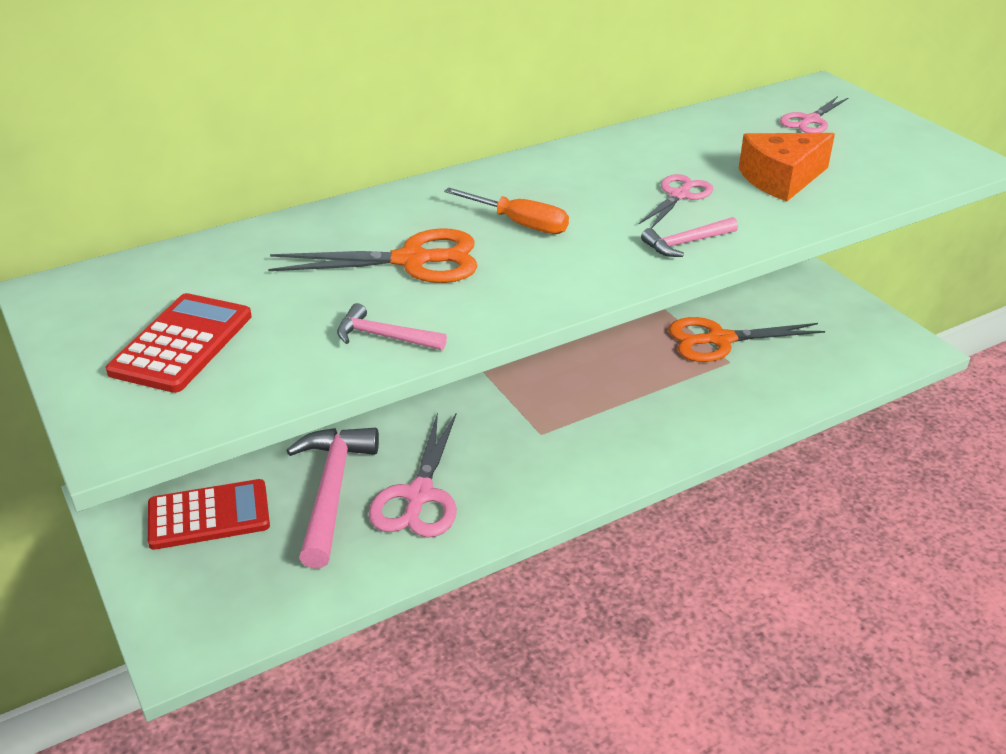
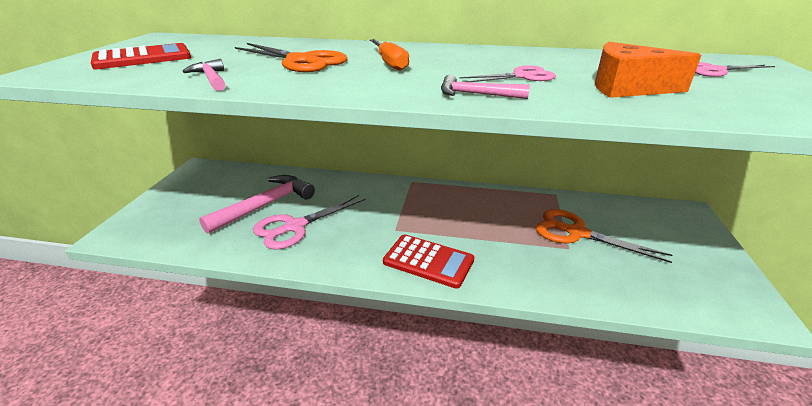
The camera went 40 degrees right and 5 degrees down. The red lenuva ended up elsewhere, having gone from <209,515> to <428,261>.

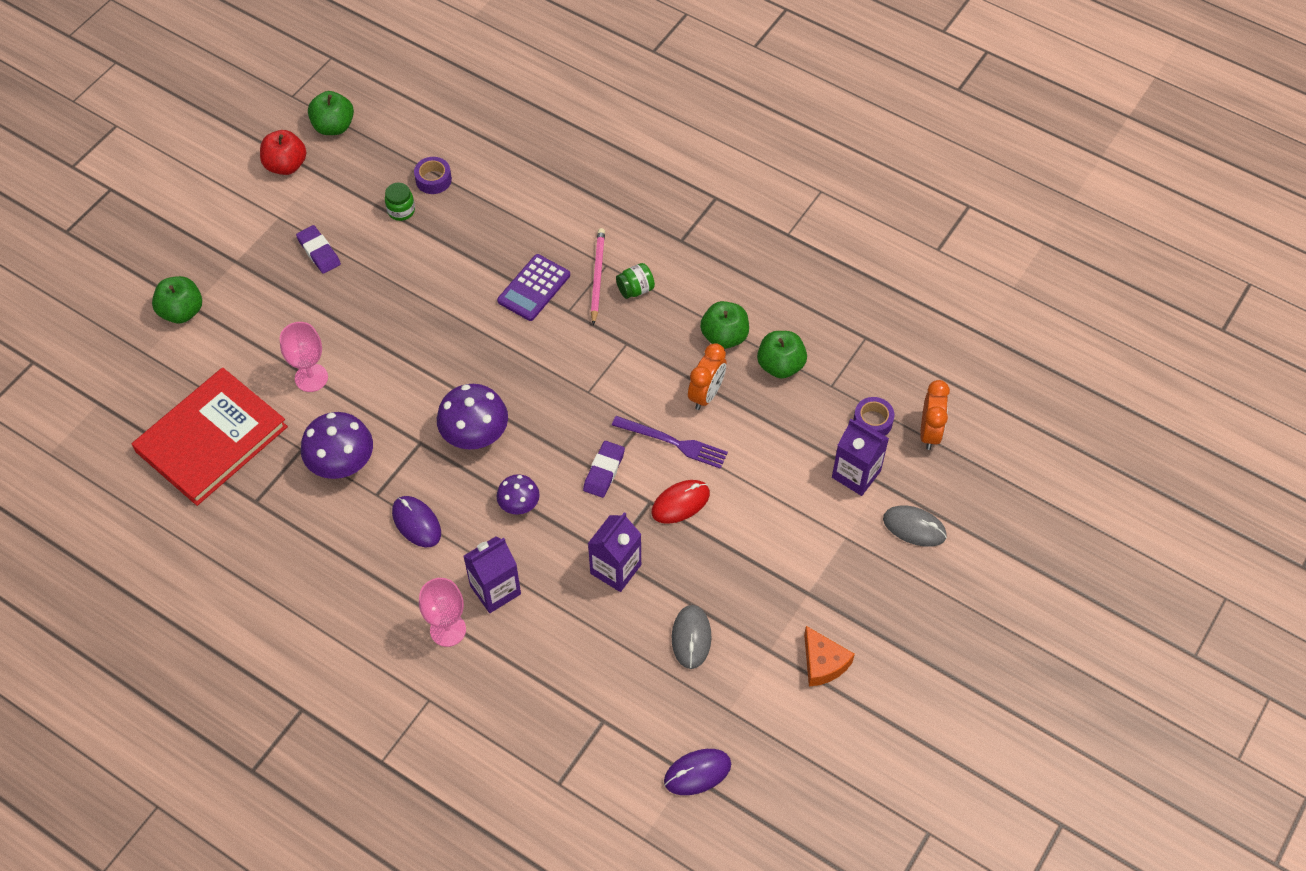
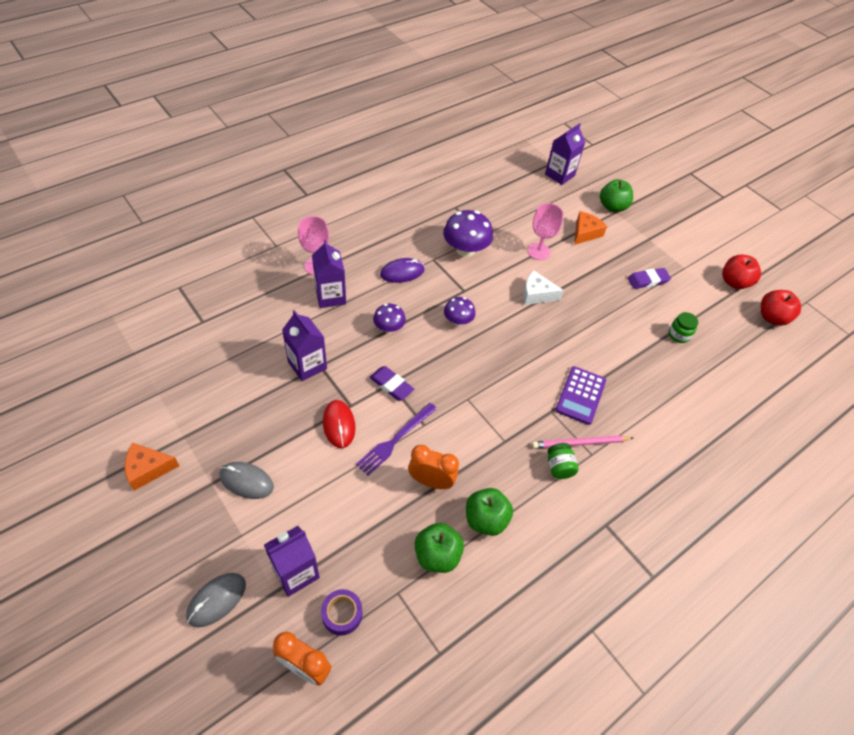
The camera went 105 degrees right and 5 degrees down. The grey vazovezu ended up elsewhere, having gone from <691,637> to <246,481>. The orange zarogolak at <706,394> ended up facing another way, 150 degrees clockwise from before. The size of the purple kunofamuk at <475,434> changed by a factor of 0.59. The second view gained the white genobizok at <536,294>. The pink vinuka at <597,277> ended up facing another way, 150 degrees clockwise from before. The second view gained the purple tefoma at <559,175>. The purple lenuva at <534,288> ended up facing another way, 120 degrees counterclockwise from before. The second view gained the orange genobizok at <585,233>. What was the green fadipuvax at <334,126> turned into the red fadipuvax at <772,317>. The second view lost the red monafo at <211,439>. The second view lost the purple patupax at <433,180>. The second view lost the purple vazovezu at <697,773>.

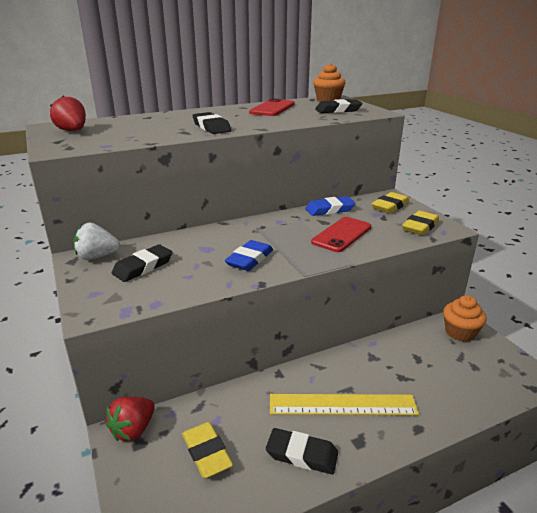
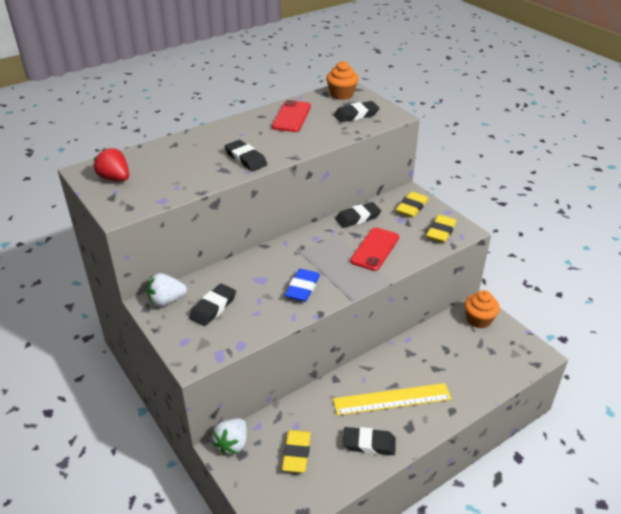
The camera went 10 degrees left and 10 degrees up. What was the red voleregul at <133,430> turned into the white voleregul at <232,444>. The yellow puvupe at <206,453> ended up facing another way, 45 degrees clockwise from before. What was the blue puvupe at <329,209> turned into the black puvupe at <358,218>.

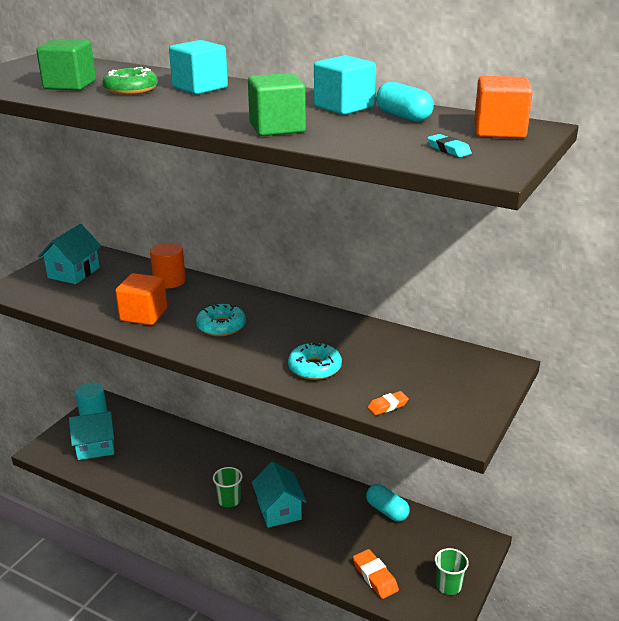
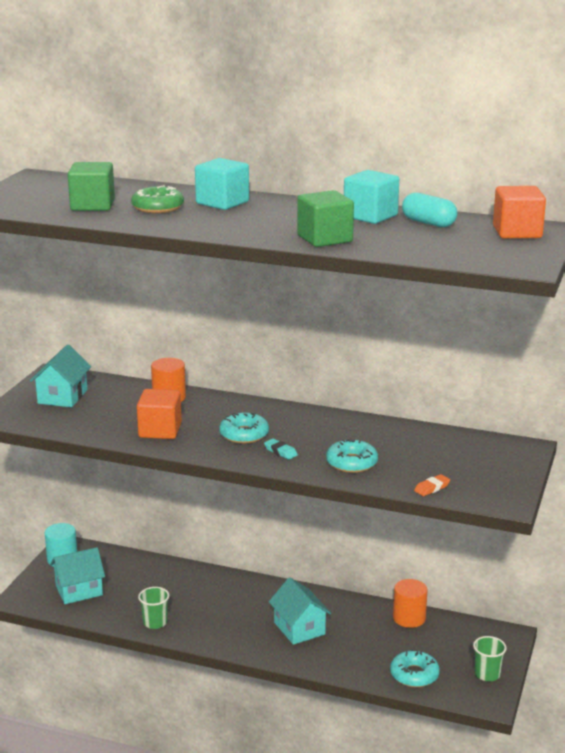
The camera went 10 degrees left and 5 degrees down. The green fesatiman ended up elsewhere, having gone from <229,500> to <155,622>. The turquoise puvupe ended up elsewhere, having gone from <448,149> to <280,452>. Where the orange puvupe stood at <375,577>, the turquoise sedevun came to stand at <414,675>. Where the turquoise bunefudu stood at <387,511>, the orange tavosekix came to stand at <409,618>.

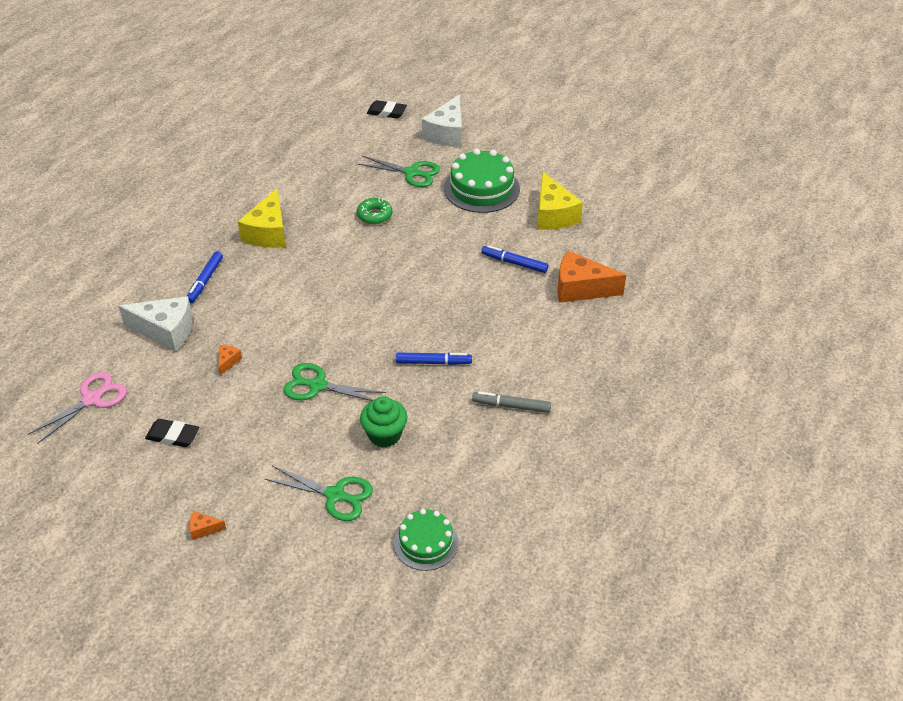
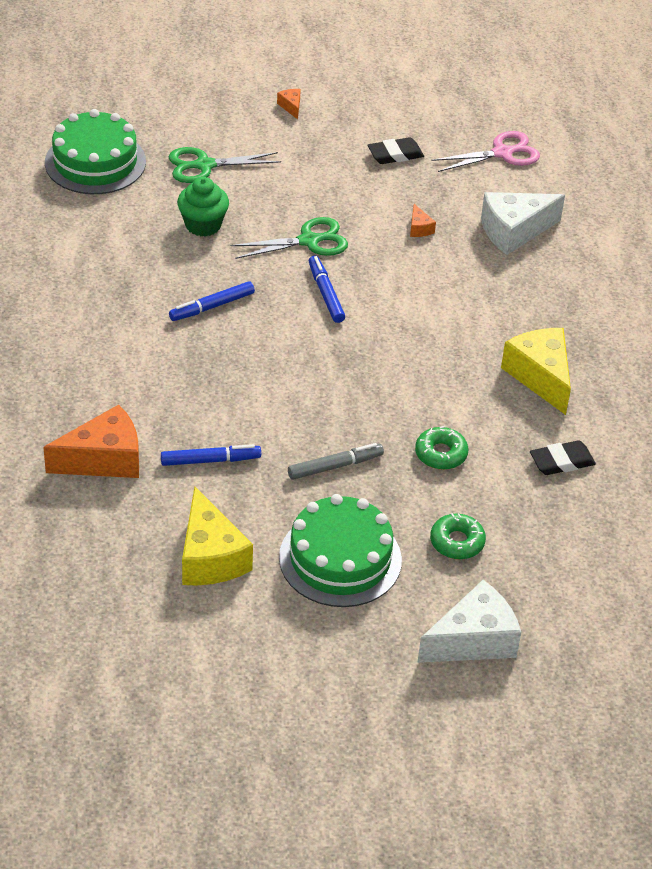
The camera went 145 degrees right and 0 degrees up. The size of the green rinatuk at <426,543> changed by a factor of 1.59. The yellow genobizok at <553,215> ended up facing another way, 150 degrees counterclockwise from before. The orange genobizok at <204,529> ended up facing another way, 75 degrees counterclockwise from before. The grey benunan ended up elsewhere, having gone from <511,406> to <335,466>. The blue benunan ended up elsewhere, having gone from <205,281> to <325,294>. The white genobizok at <447,133> ended up facing another way, 75 degrees clockwise from before. Where the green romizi stood at <411,173>, the green sedevun came to stand at <457,542>. The pink romizi at <92,399> ended up facing another way, 120 degrees counterclockwise from before. The black puvupe ended up elsewhere, having gone from <386,112> to <561,461>.

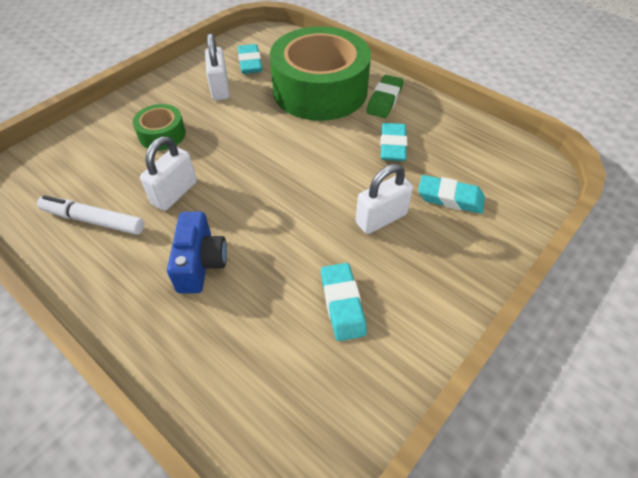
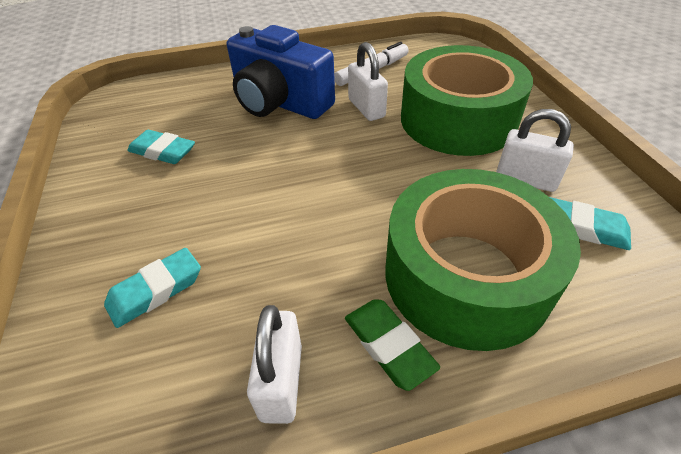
The camera went 125 degrees right and 5 degrees down. The size of the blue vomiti at <200,263> changed by a factor of 1.70. The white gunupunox ended up elsewhere, having gone from <381,218> to <281,381>. The size of the green patupax at <162,134> changed by a factor of 2.24. The second view lost the turquoise puvupe at <392,146>.

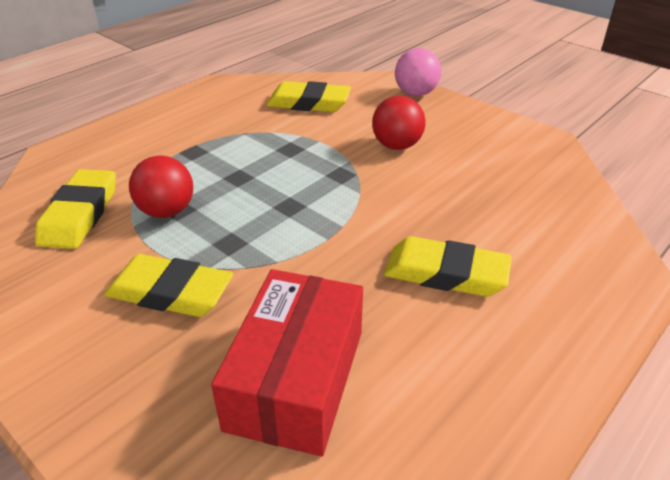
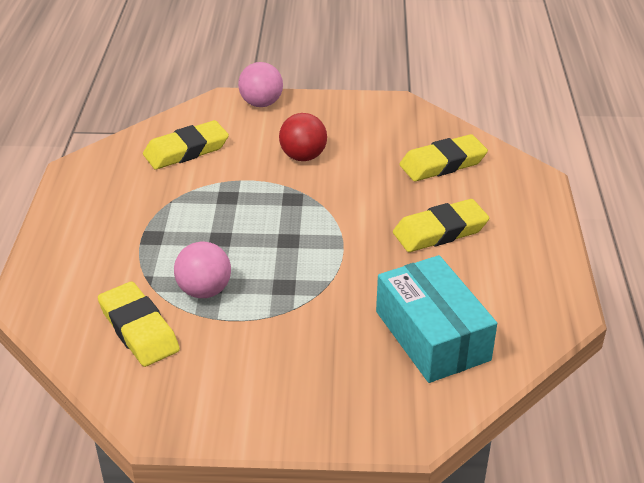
The camera went 40 degrees left and 0 degrees up. What was the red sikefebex at <167,211> turned into the pink sikefebex at <204,290>. What was the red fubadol at <296,379> turned into the turquoise fubadol at <432,335>. The yellow puvupe ended up elsewhere, having gone from <170,292> to <442,163>.

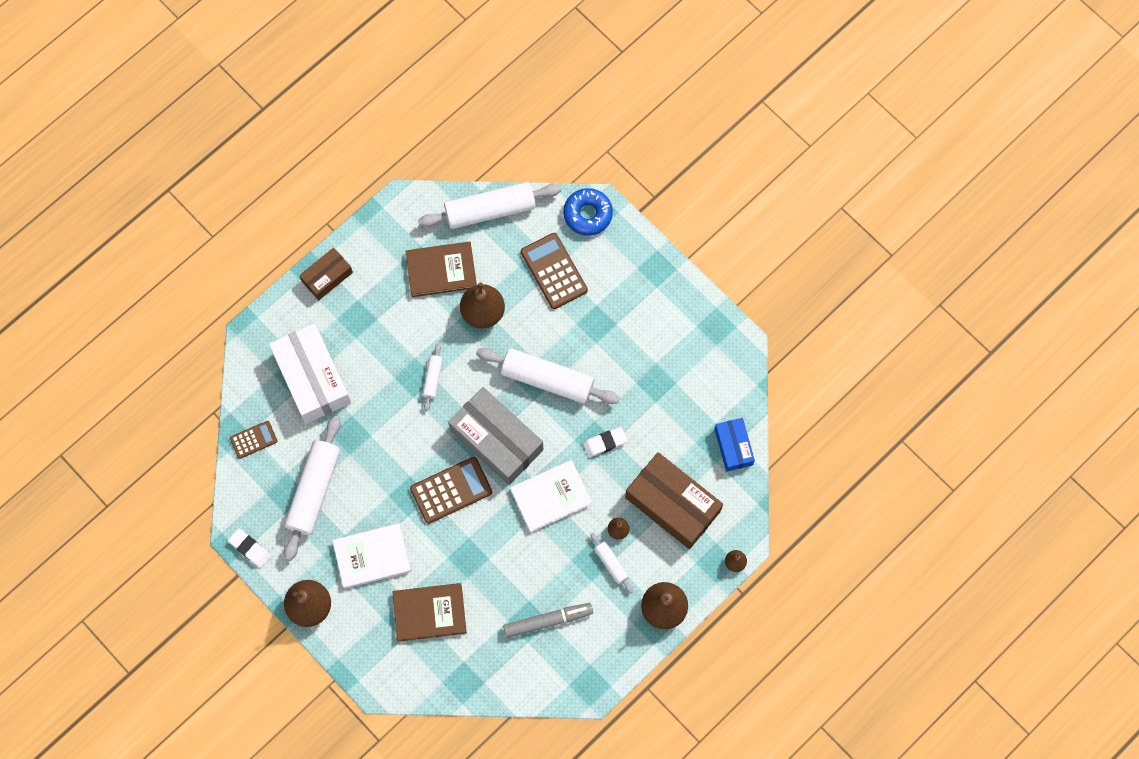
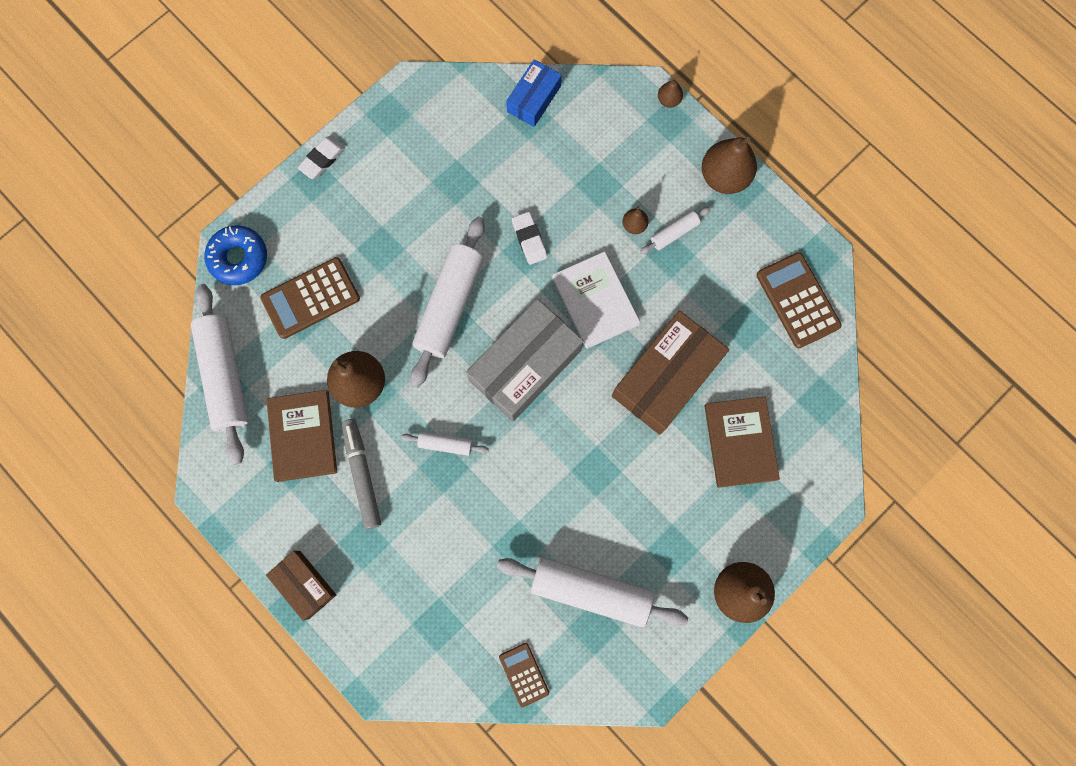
The camera went 90 degrees left and 5 degrees up. The white puvupe ended up elsewhere, having gone from <250,548> to <322,159>. The grey benunan ended up elsewhere, having gone from <548,620> to <362,474>. The blue fubadol at <733,447> ended up facing another way, 45 degrees counterclockwise from before. The brown fubadol ended up elsewhere, having gone from <672,504> to <666,377>. The brown lenuva ended up elsewhere, having gone from <451,490> to <797,300>. The second view lost the white fubadol at <312,378>. The second view lost the white monafo at <372,556>.

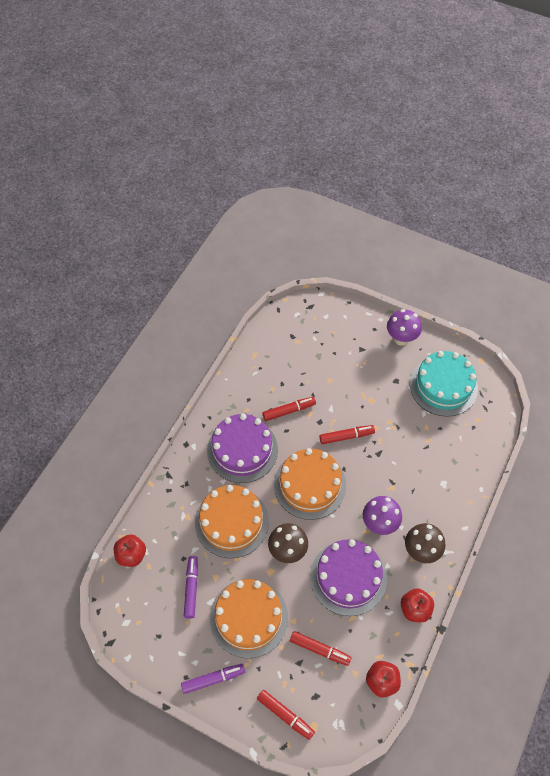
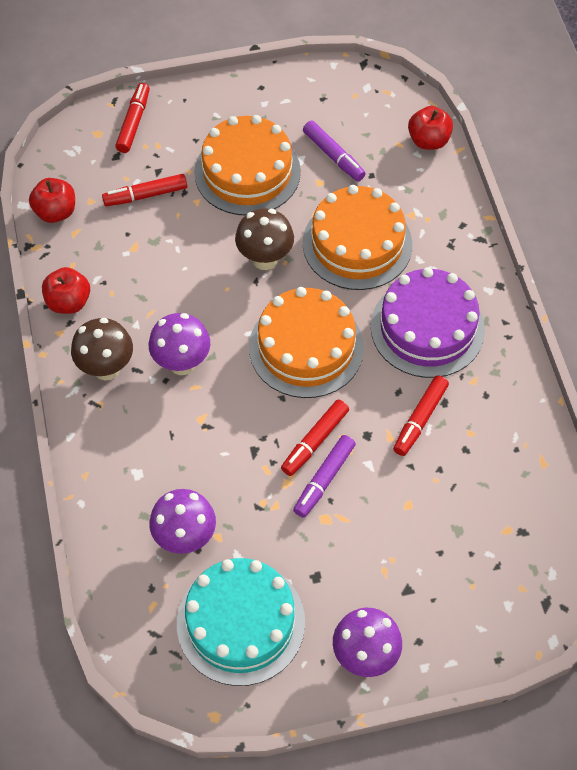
The camera went 140 degrees right and 0 degrees up. The red benunan at <285,715> ended up facing another way, 105 degrees clockwise from before. The second view gained the purple kunofamuk at <185,538>. The purple benunan ended up elsewhere, having gone from <213,679> to <324,479>. The second view lost the purple rinatuk at <348,577>.

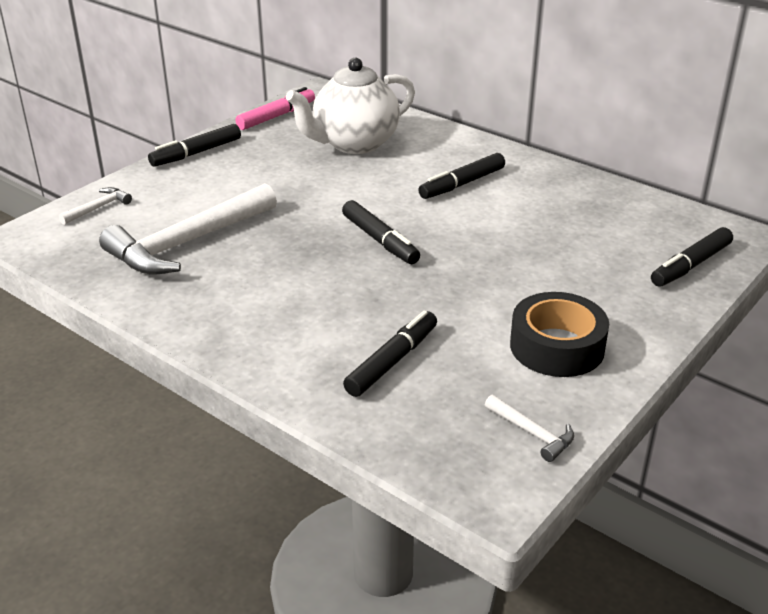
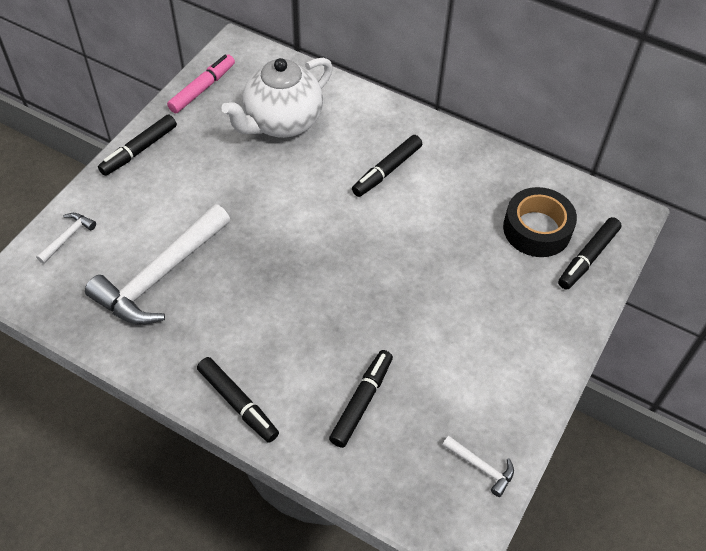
The camera went 10 degrees left and 20 degrees up. The black benunan ended up elsewhere, having gone from <379,240> to <237,403>. The black patupax ended up elsewhere, having gone from <557,346> to <537,229>.

